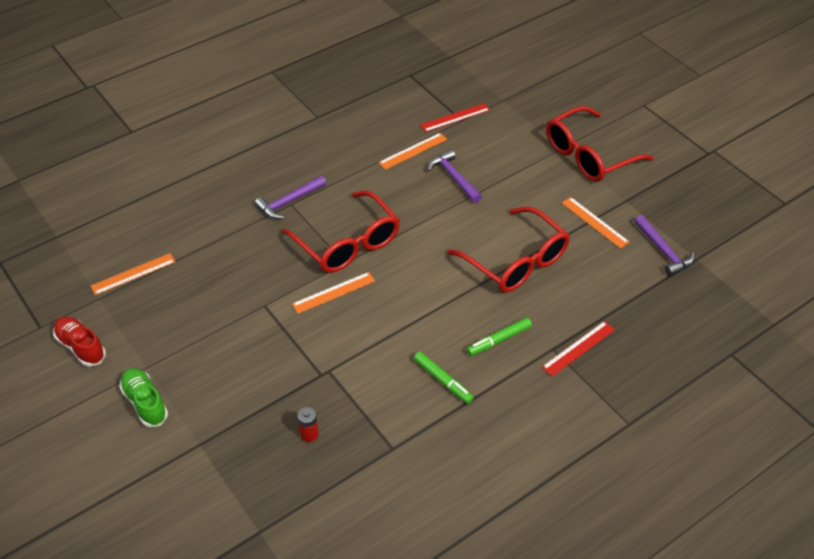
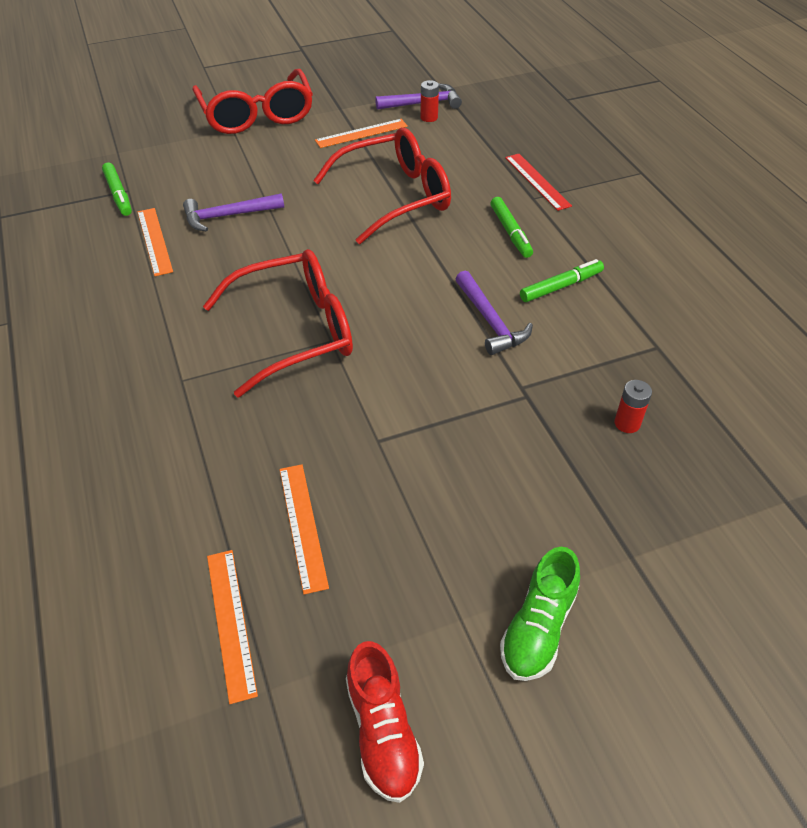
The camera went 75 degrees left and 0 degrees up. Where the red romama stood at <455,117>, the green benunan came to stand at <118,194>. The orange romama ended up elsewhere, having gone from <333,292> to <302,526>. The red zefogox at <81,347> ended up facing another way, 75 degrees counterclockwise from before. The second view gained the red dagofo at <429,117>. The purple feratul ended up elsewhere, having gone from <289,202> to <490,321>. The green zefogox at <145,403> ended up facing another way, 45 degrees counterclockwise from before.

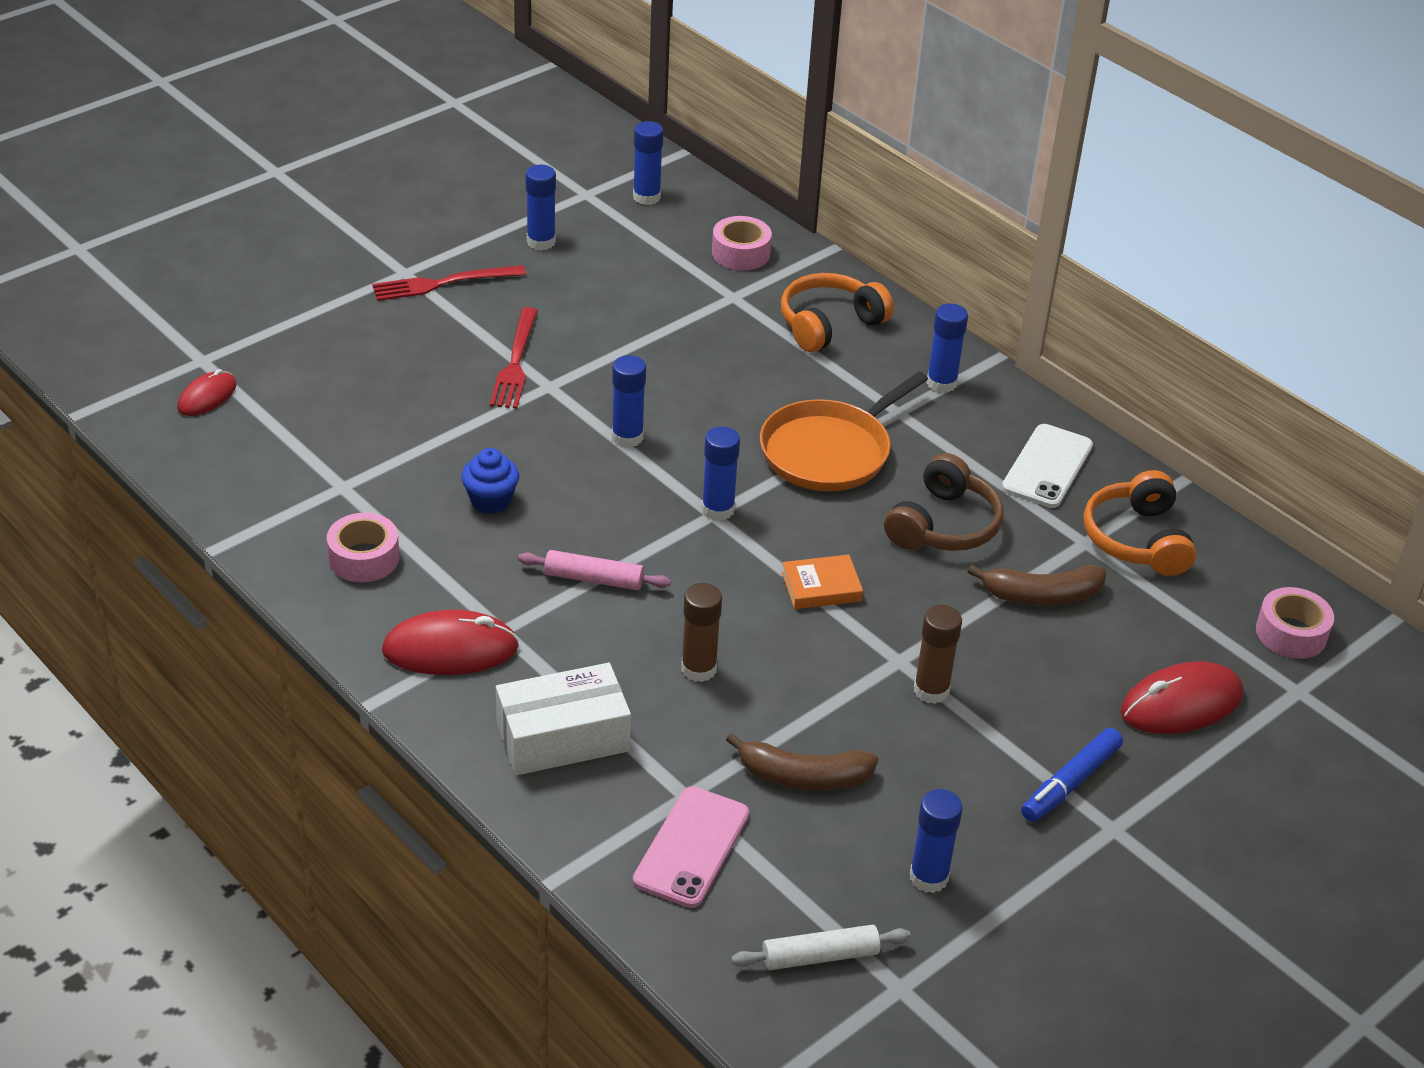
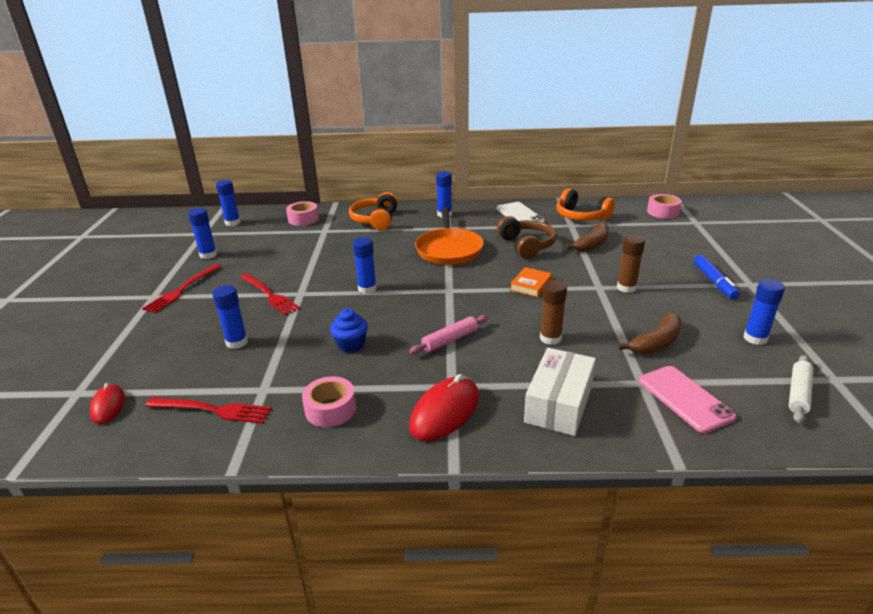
The camera went 45 degrees left and 10 degrees down. The second view gained the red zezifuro at <212,410>. The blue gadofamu ended up elsewhere, having gone from <718,509> to <237,342>. The second view lost the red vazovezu at <1181,704>.

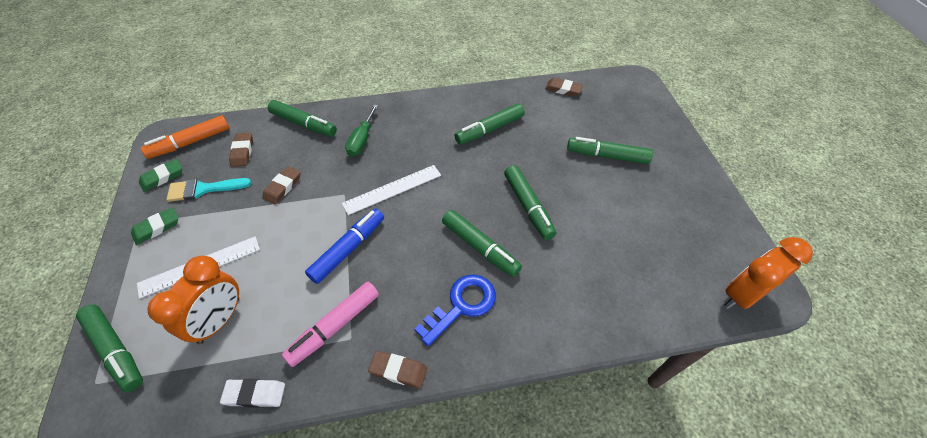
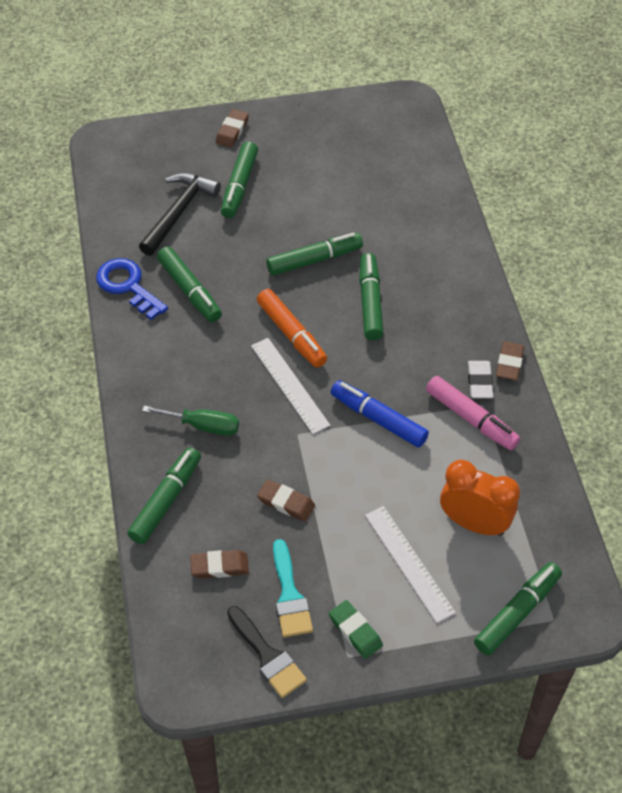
The camera went 90 degrees left and 0 degrees up. The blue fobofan ended up elsewhere, having gone from <462,305> to <128,286>. The second view gained the black feratul at <178,213>. The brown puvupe ended up elsewhere, having gone from <563,89> to <232,131>. Where the green puvupe stood at <162,177>, the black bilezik came to stand at <268,656>. The orange benunan ended up elsewhere, having gone from <190,142> to <291,334>. The green benunan at <480,247> ended up facing another way, 45 degrees counterclockwise from before. The white puvupe ended up elsewhere, having gone from <255,394> to <479,382>. The second view lost the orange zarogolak at <741,295>.

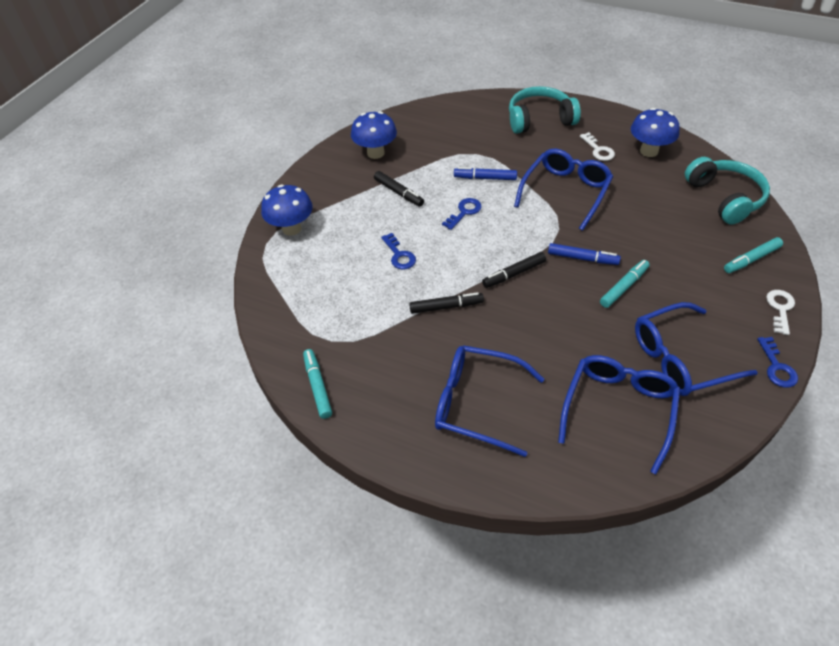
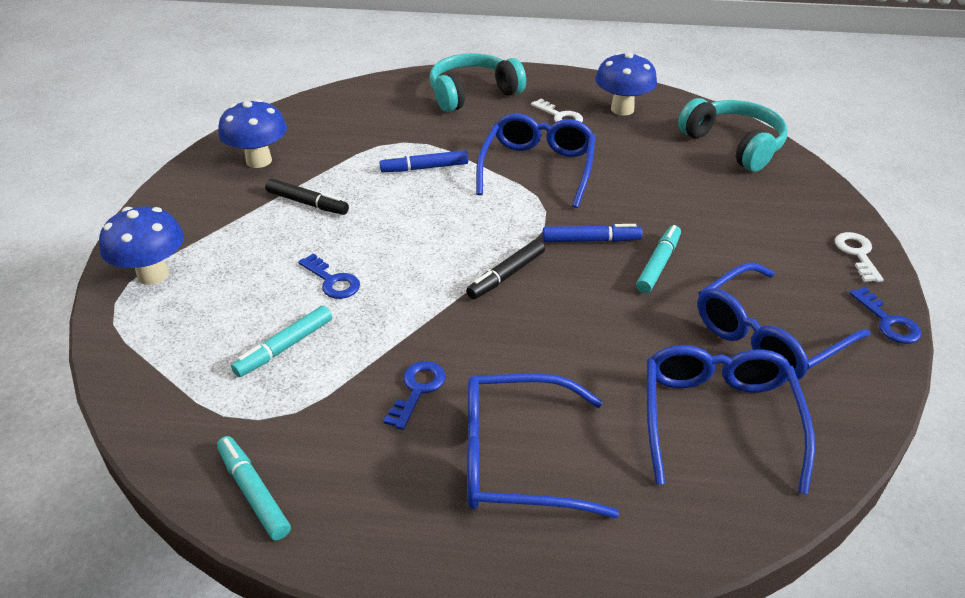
The camera went 20 degrees left and 10 degrees down. The turquoise benunan ended up elsewhere, having gone from <751,259> to <284,347>. The blue fobofan ended up elsewhere, having gone from <464,212> to <417,390>. The second view lost the black benunan at <446,307>.

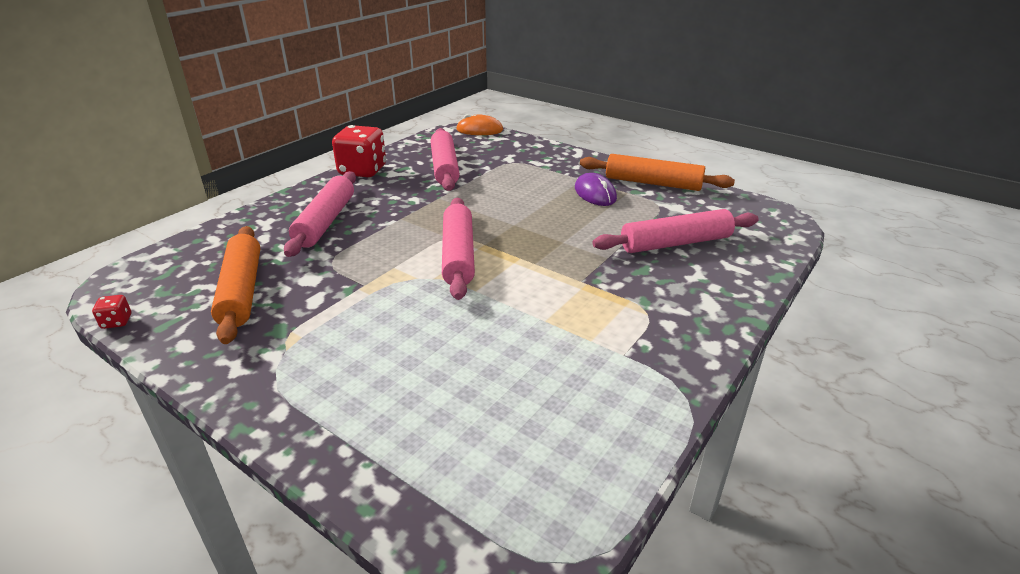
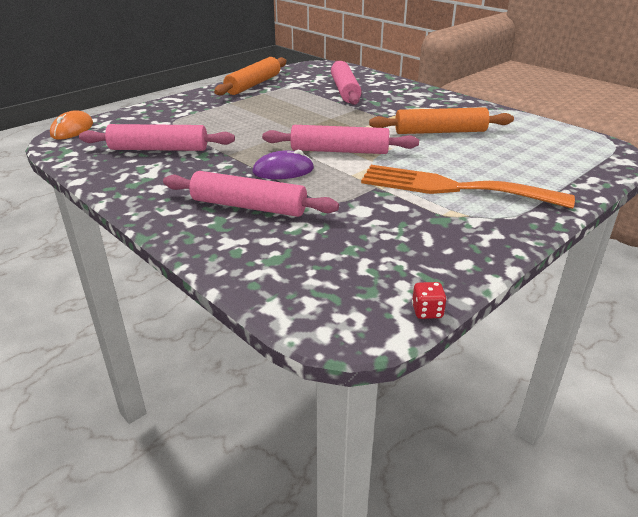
The camera went 80 degrees left and 0 degrees up. The purple vazovezu ended up elsewhere, having gone from <595,193> to <283,170>. The second view gained the orange zezifuro at <453,188>. The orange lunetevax ended up elsewhere, having gone from <241,291> to <440,132>. The second view lost the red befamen at <362,171>.

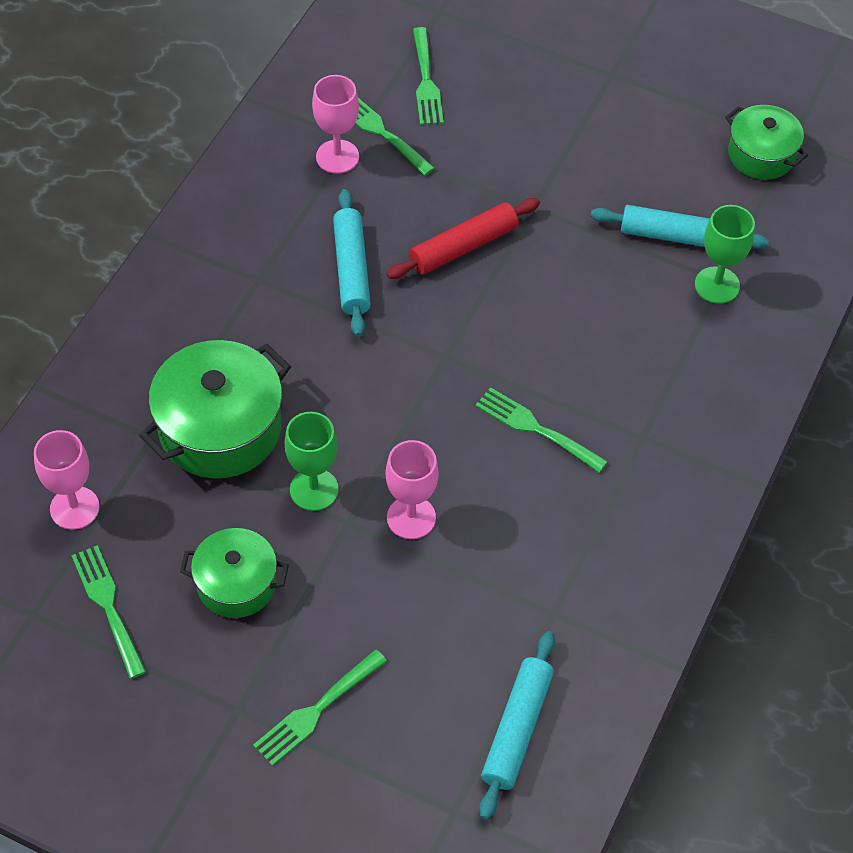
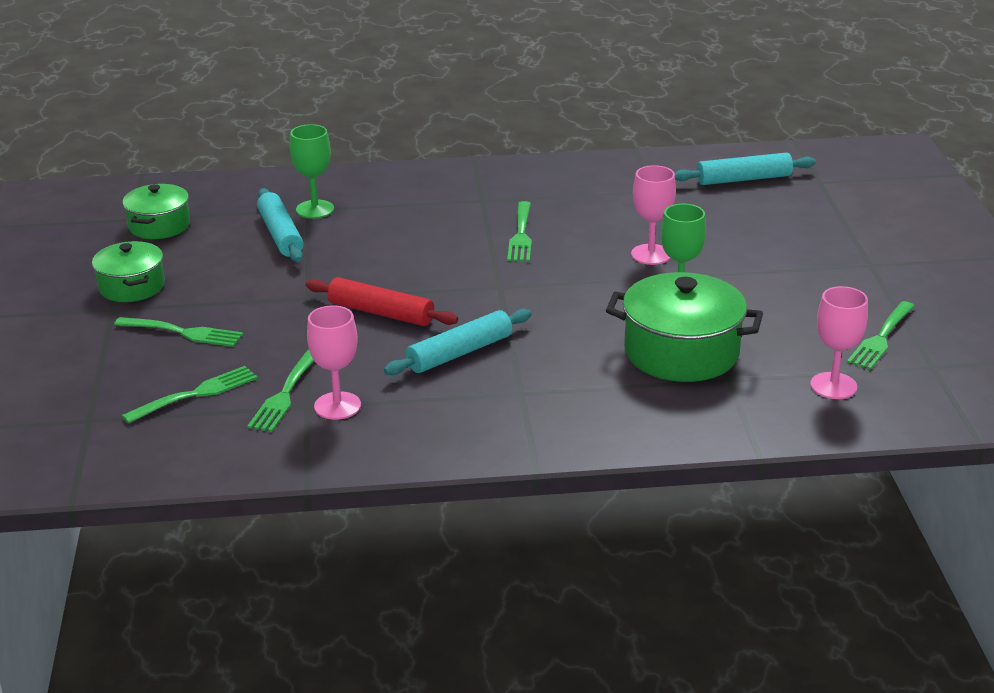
The camera went 120 degrees left and 25 degrees down. The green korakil ended up elsewhere, having gone from <236,584> to <132,287>. The green zezifuro ended up elsewhere, having gone from <316,710> to <183,333>.

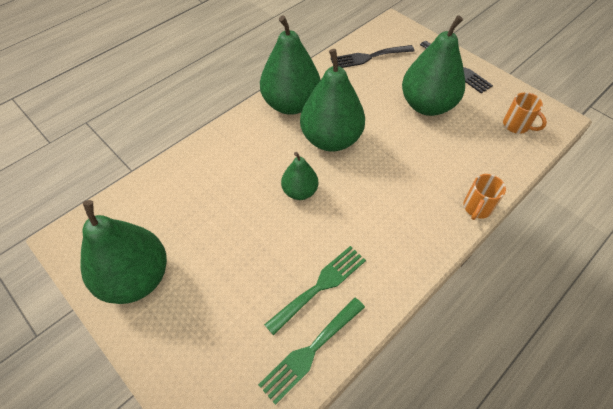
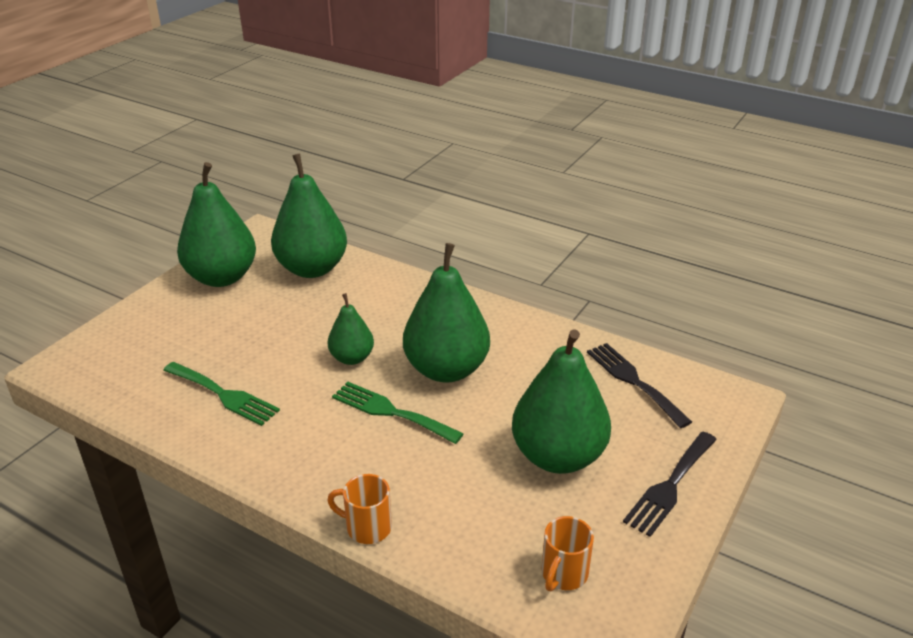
The camera went 75 degrees right and 20 degrees down. The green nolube ended up elsewhere, having gone from <291,104> to <312,269>. The green zezifuro ended up elsewhere, having gone from <310,351> to <391,412>.

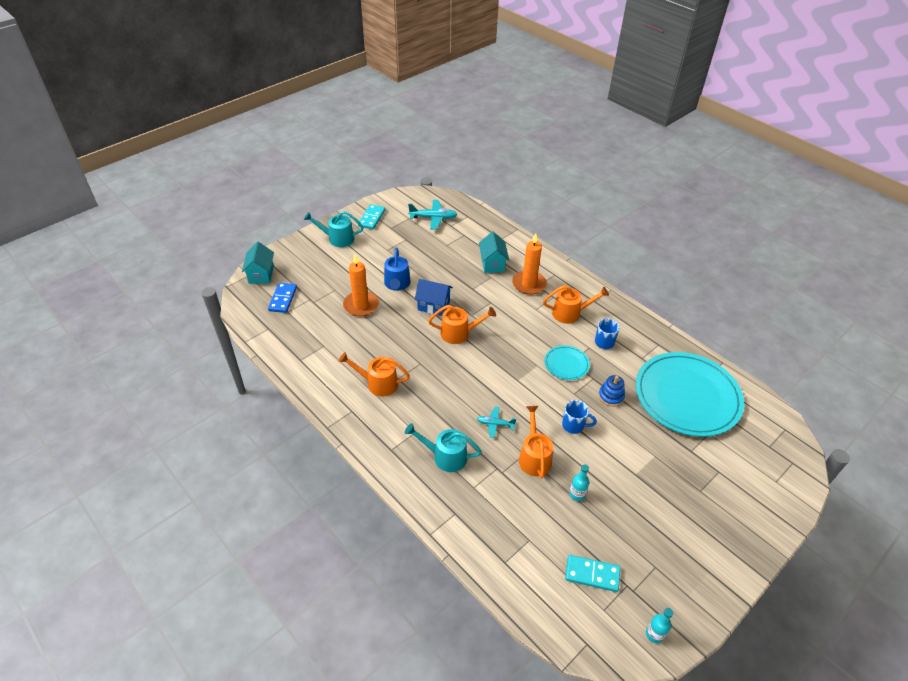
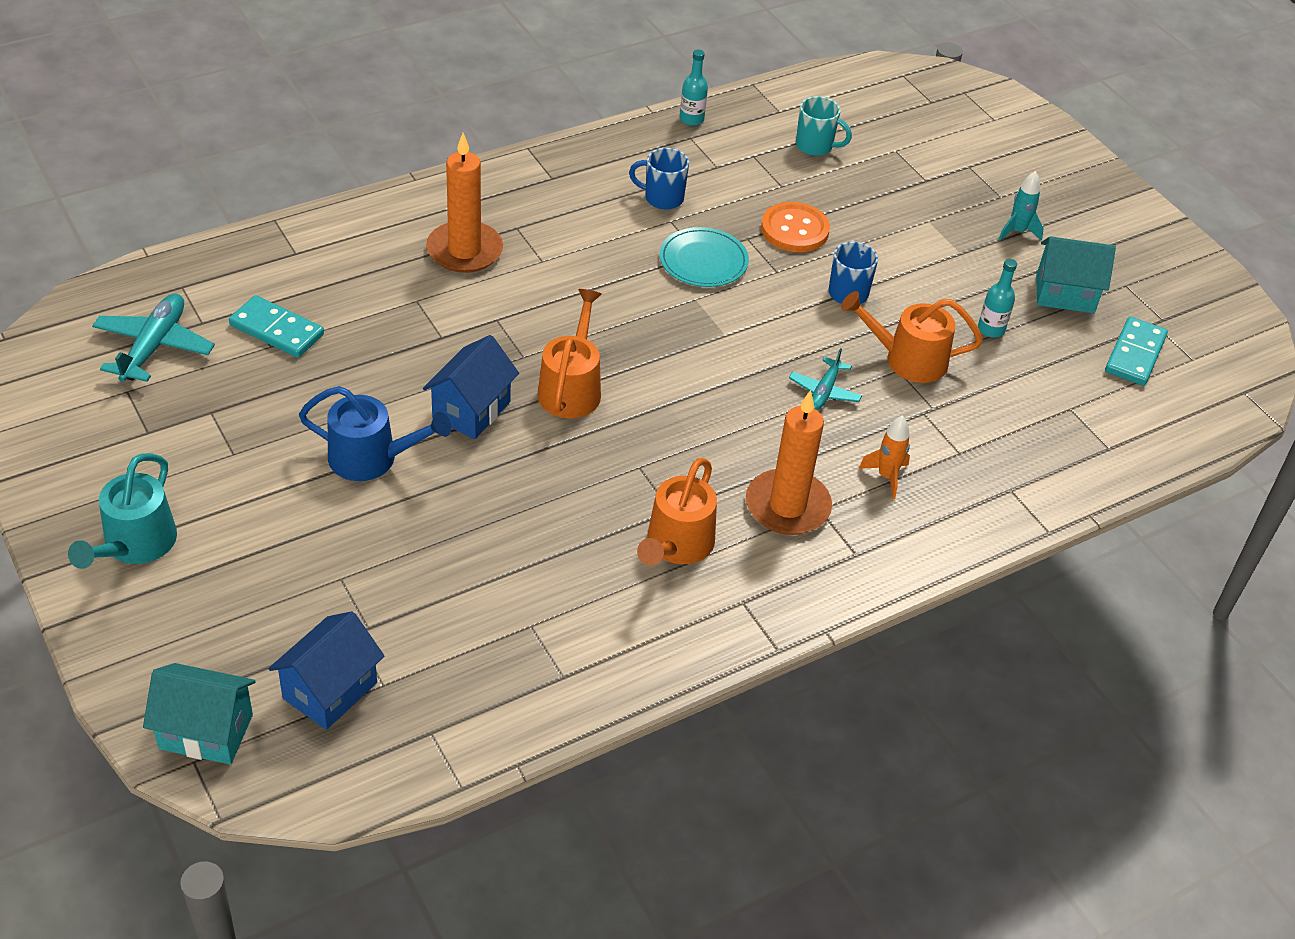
The camera went 80 degrees left and 0 degrees up. The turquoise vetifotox ended up elsewhere, having gone from <372,218> to <277,330>. Where the blue vetifotox stood at <283,299>, the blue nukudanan came to stand at <330,690>. The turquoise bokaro ended up elsewhere, having gone from <654,634> to <691,119>. The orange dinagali ended up elsewhere, having gone from <361,305> to <787,506>. Where the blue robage stood at <611,396>, the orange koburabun came to stand at <794,230>. Where the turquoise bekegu stood at <687,396>, the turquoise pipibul came to stand at <815,146>. Where the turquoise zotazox stood at <445,456>, the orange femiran came to stand at <886,476>. The second view gained the turquoise femiran at <1017,232>. The turquoise nukudanan ended up elsewhere, having gone from <492,264> to <1065,294>. The second view lost the orange zotazox at <570,313>.

